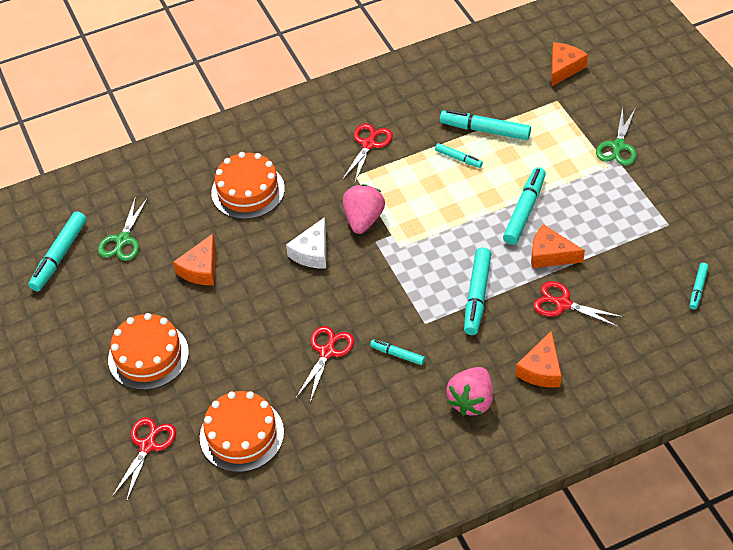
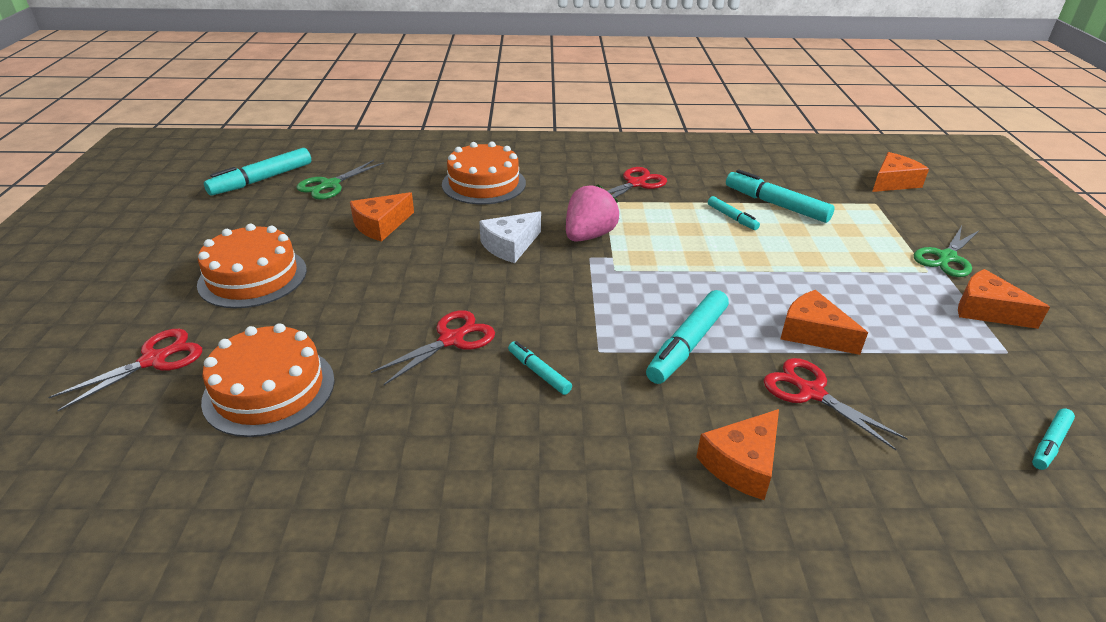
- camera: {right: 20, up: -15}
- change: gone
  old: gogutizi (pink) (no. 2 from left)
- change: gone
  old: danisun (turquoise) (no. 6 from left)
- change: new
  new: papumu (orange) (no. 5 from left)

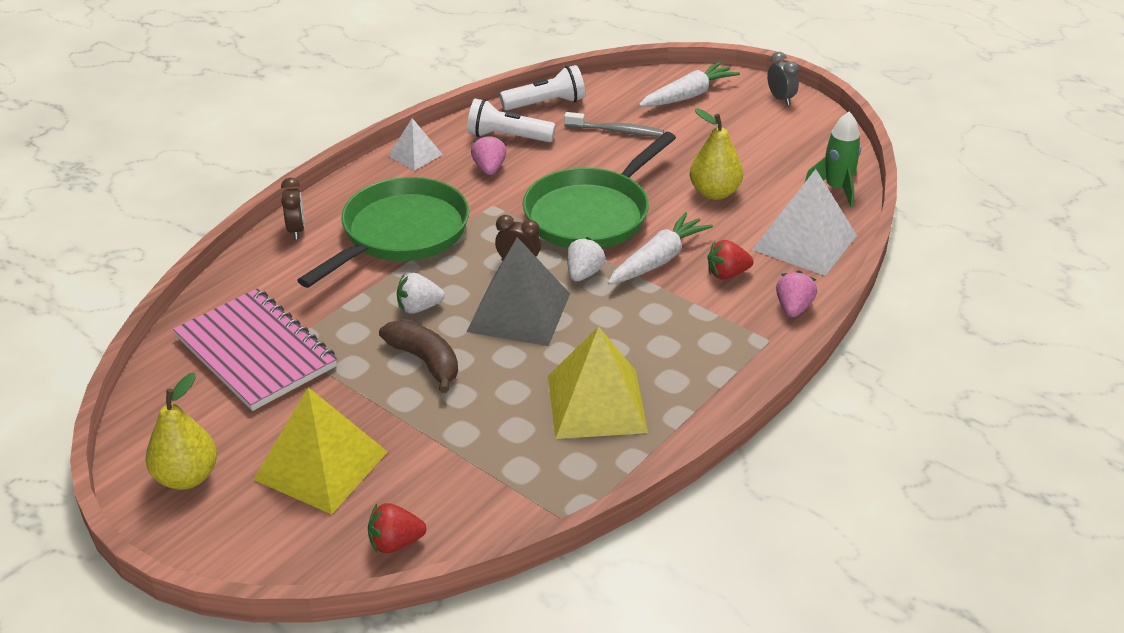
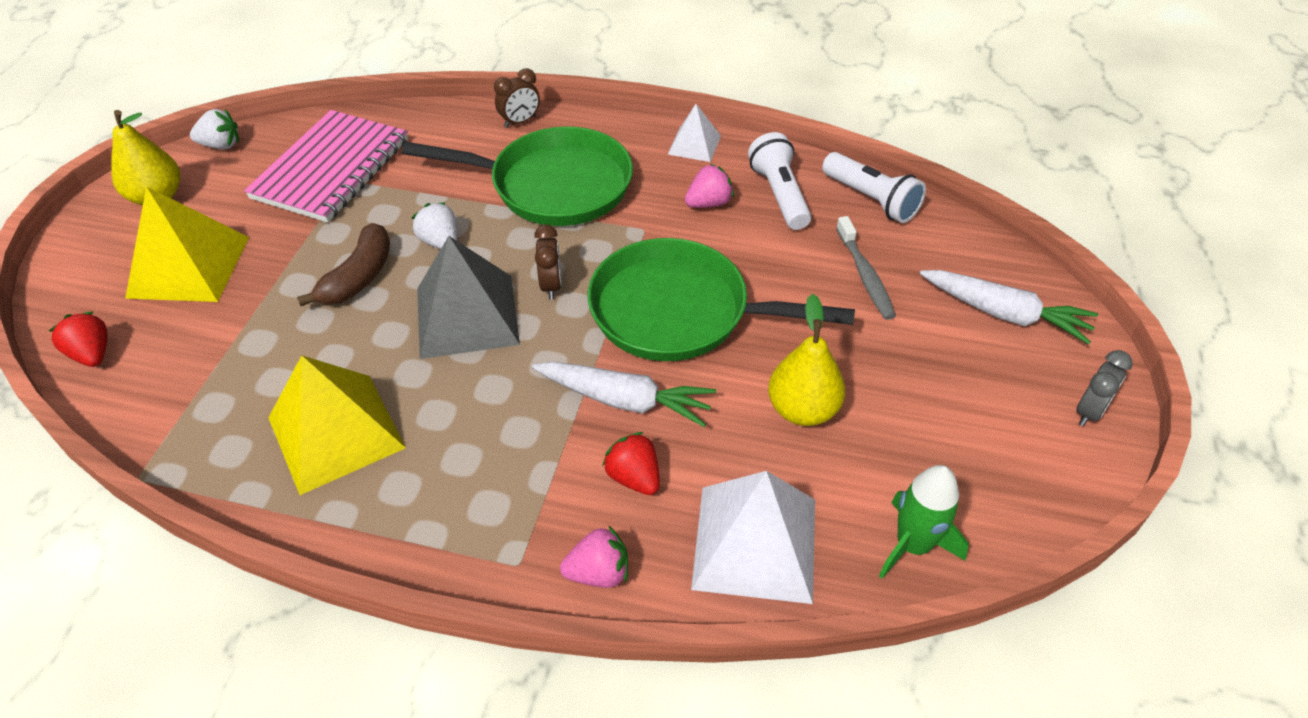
- camera: {right: 65, up: 10}
- change: shifted
  old: gogutizi (white) (no. 2 from left in the first image)
  new: gogutizi (white) (no. 1 from left)

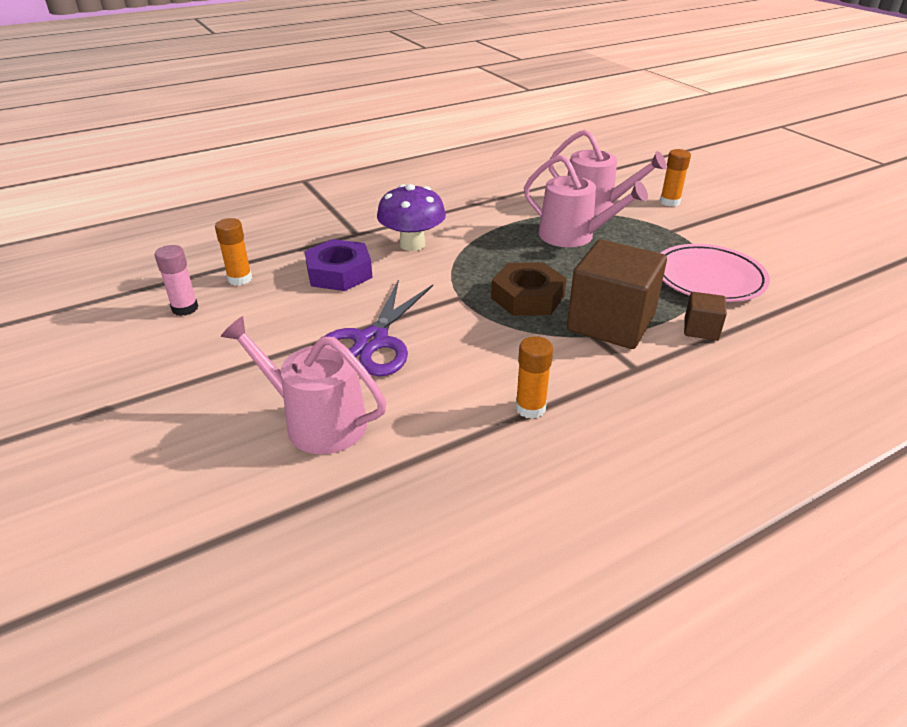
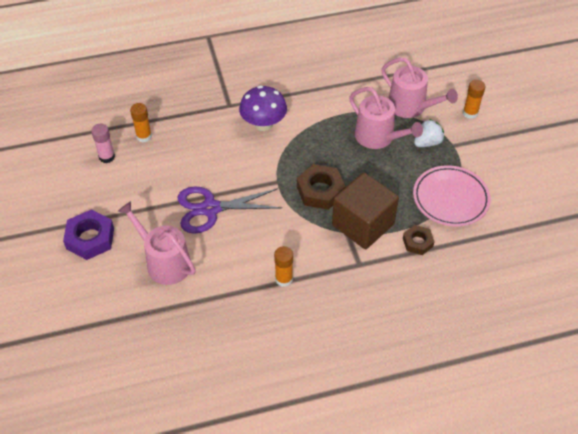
- camera: {right: 15, up: 15}
- change: shifted
  old: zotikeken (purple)
- change: rotated
  old: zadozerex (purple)
  degrees: 45
- change: swapped
  old: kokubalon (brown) (no. 2 from left)
  new: zotikeken (brown) (no. 2 from left)
- change: new
  new: gogutizi (white)

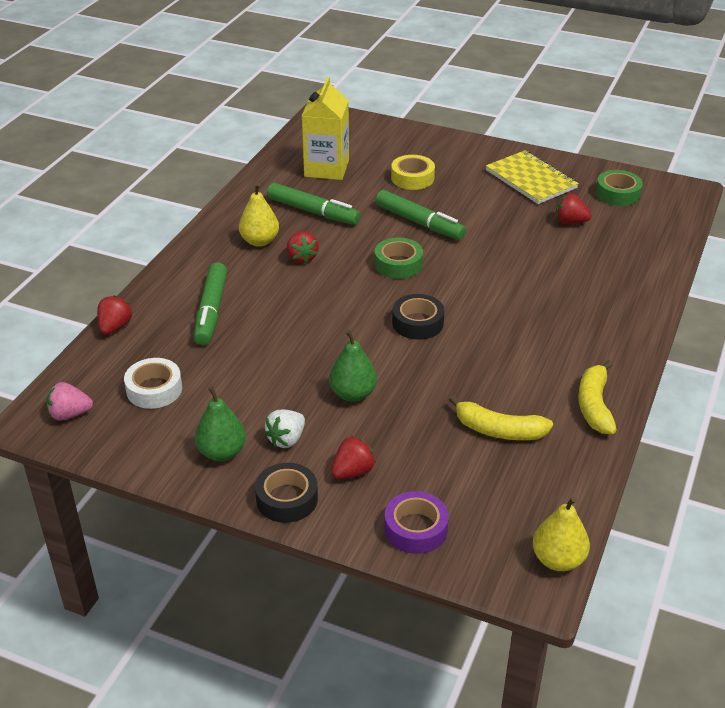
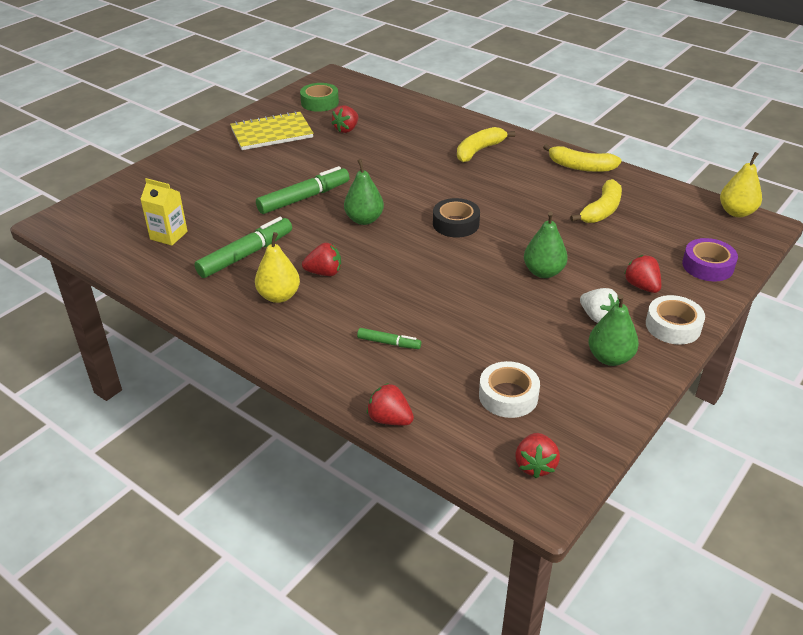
- camera: {right: -75, up: 0}
- change: repainted
  old: gogutizi (pink)
  new: gogutizi (red) (no. 4 from left)
- change: scaled
  old: danisun (green) (no. 1 from left in the first image)
  factor: 0.52
- change: repainted
  old: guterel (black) (no. 1 from left)
  new: guterel (white) (no. 2 from left)
- change: scaled
  old: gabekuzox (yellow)
  factor: 0.63
- change: swapped
  old: guterel (green) (no. 1 from left)
  new: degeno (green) (no. 1 from left)
- change: gone
  old: guterel (yellow)
- change: new
  new: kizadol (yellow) (no. 1 from left)

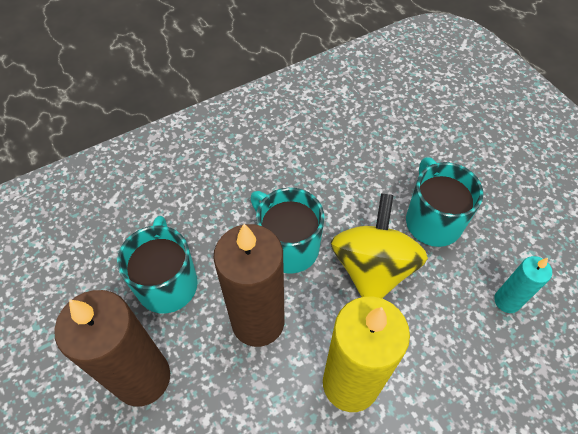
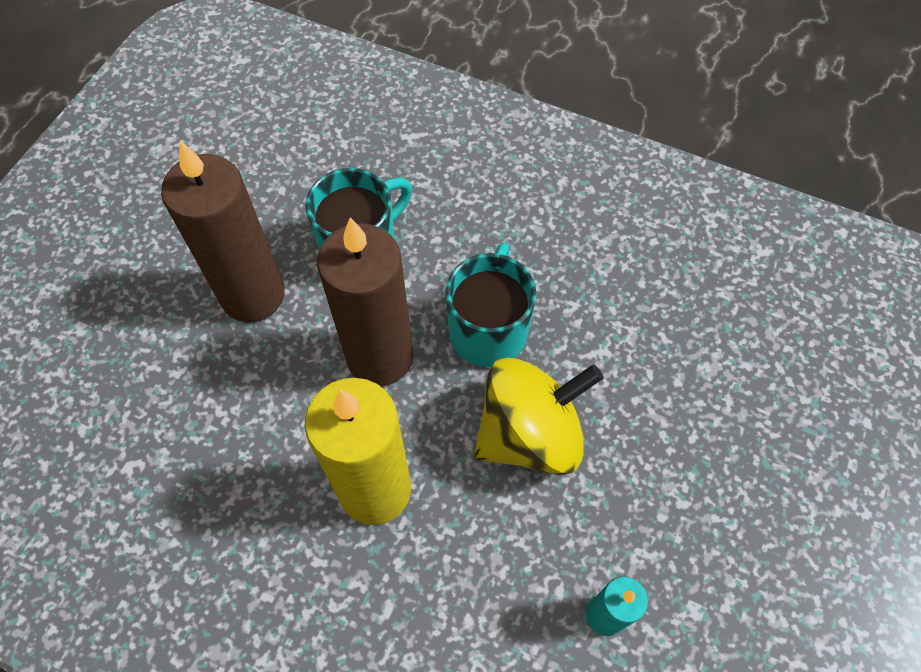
- camera: {right: 55, up: 5}
- change: gone
  old: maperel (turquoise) (no. 3 from left)

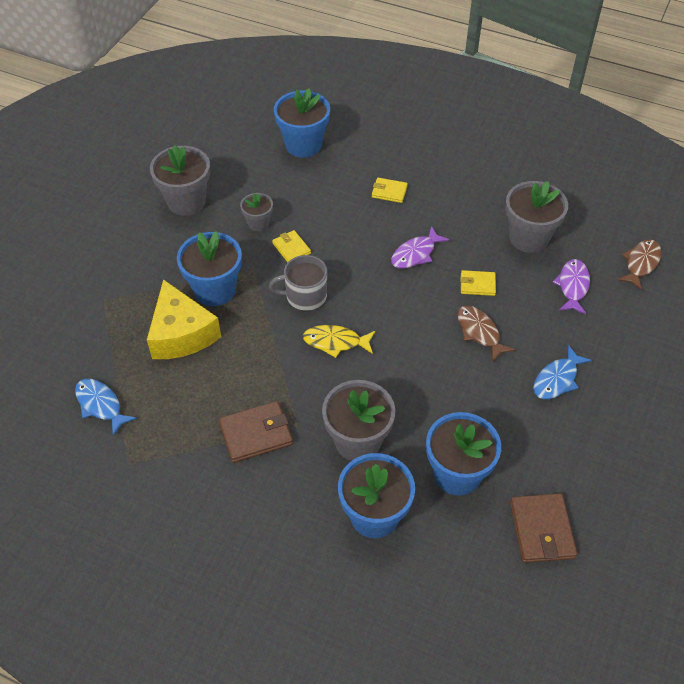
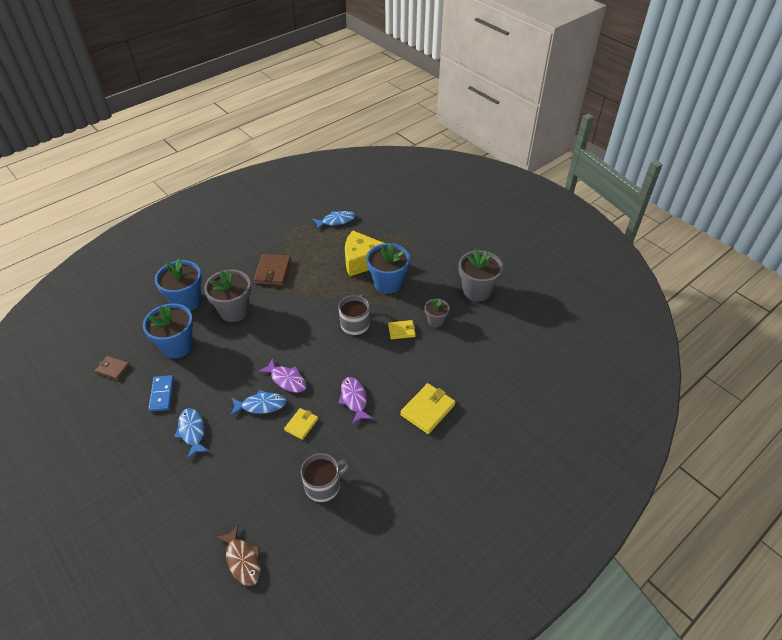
- camera: {right: 115, up: -5}
- change: gone
  old: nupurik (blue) (no. 2 from left)
- change: gone
  old: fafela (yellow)
- change: scaled
  old: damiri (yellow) (no. 2 from left in the first image)
  factor: 1.64
- change: repainted
  old: fafela (brown) (no. 1 from left)
  new: fafela (blue) (no. 2 from left)
- change: swapped
  old: nupurik (grey) (no. 4 from left)
  new: maperel (grey) (no. 1 from left)
- change: scaled
  old: damiri (brown) (no. 2 from left in the first image)
  factor: 0.61
- change: shifted
  old: fafela (purple) (no. 2 from left in the first image)
  new: fafela (purple) (no. 1 from left)
- change: new
  new: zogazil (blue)

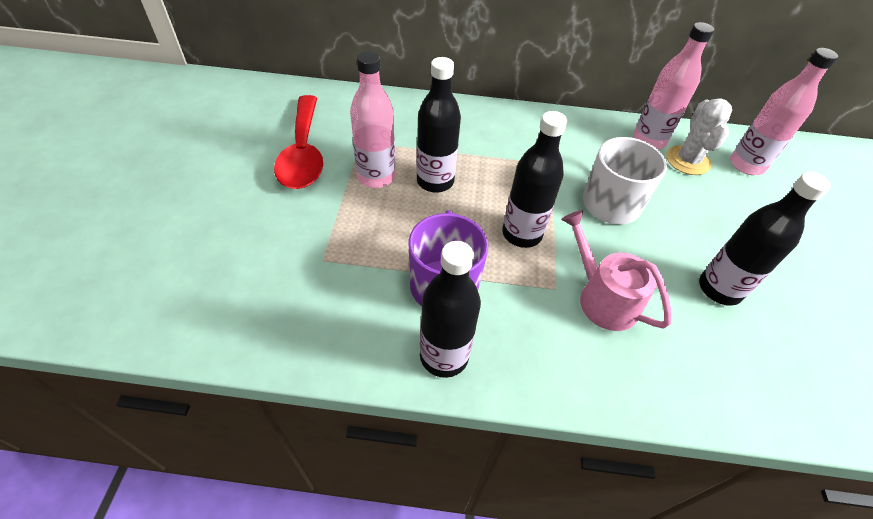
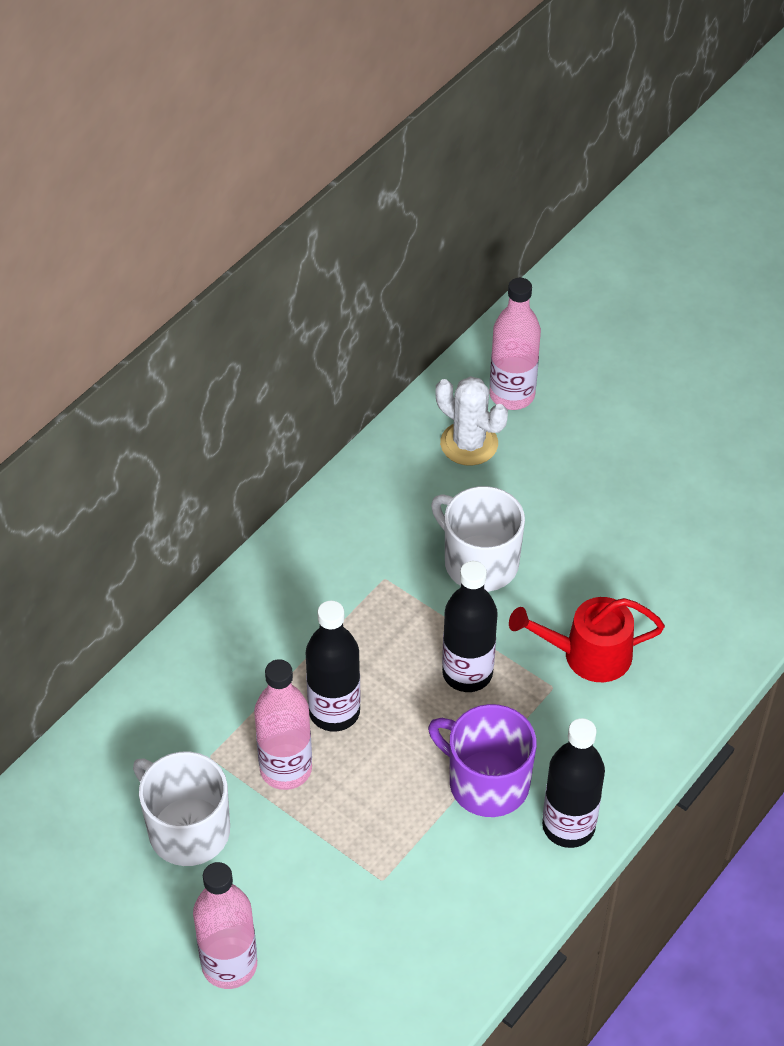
- camera: {right: -55, up: 0}
- change: swapped
  old: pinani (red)
  new: maperel (white) (no. 1 from left)
- change: repainted
  old: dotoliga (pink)
  new: dotoliga (red)
- change: shifted
  old: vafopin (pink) (no. 2 from left in the first image)
  new: vafopin (pink) (no. 1 from left)
- change: gone
  old: vafopin (black) (no. 4 from left)

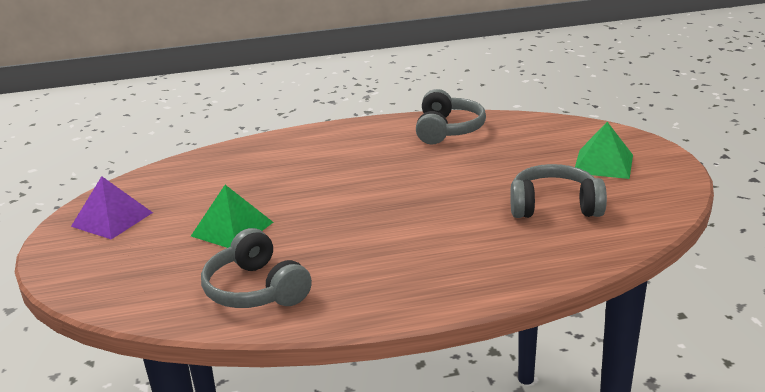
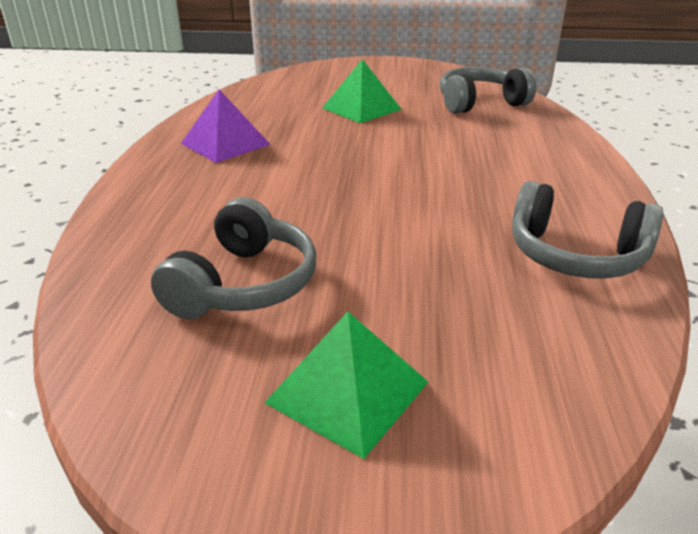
- camera: {right: 105, up: 5}
- change: shifted
  old: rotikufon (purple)
- change: shifted
  old: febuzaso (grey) (no. 1 from left in the first image)
  new: febuzaso (grey) (no. 2 from left)

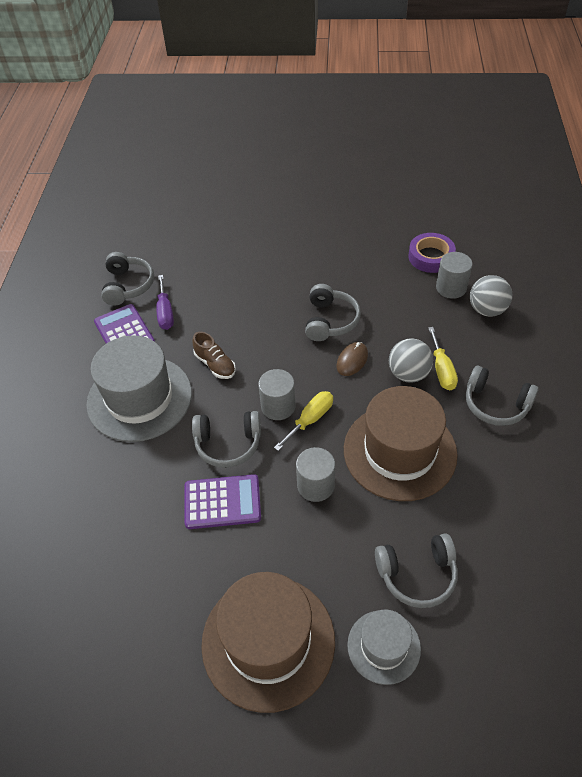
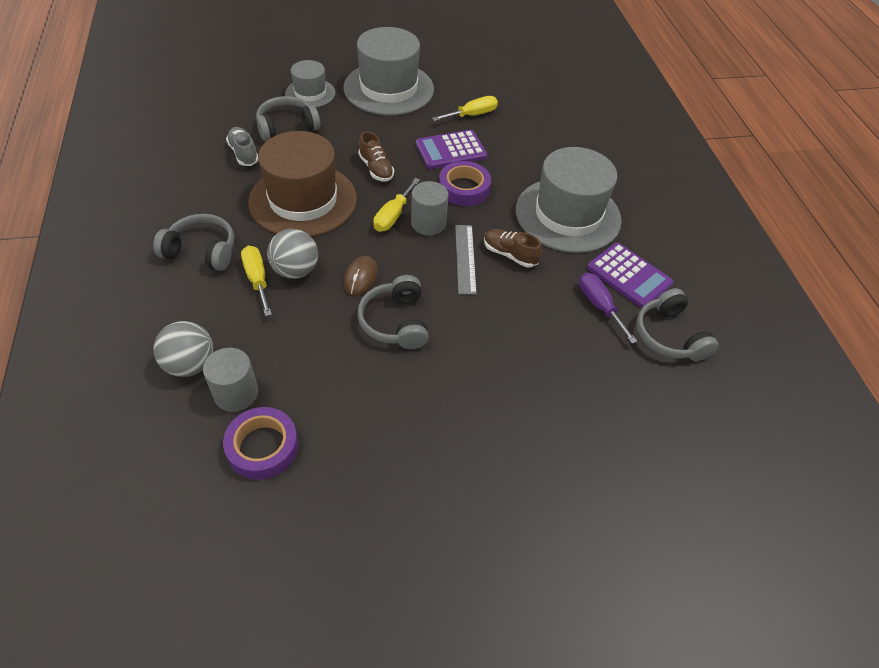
- camera: {right: 160, up: 0}
- change: swapped
  old: febuzaso (grey) (no. 2 from left)
  new: guterel (purple) (no. 2 from left)
- change: repainted
  old: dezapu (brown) (no. 1 from left)
  new: dezapu (grey) (no. 2 from left)
- change: swapped
  old: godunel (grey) (no. 2 from left)
  new: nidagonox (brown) (no. 1 from left)
- change: new
  new: nidagonox (grey)
- change: new
  new: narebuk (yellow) (no. 3 from left)
- change: new
  new: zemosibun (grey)

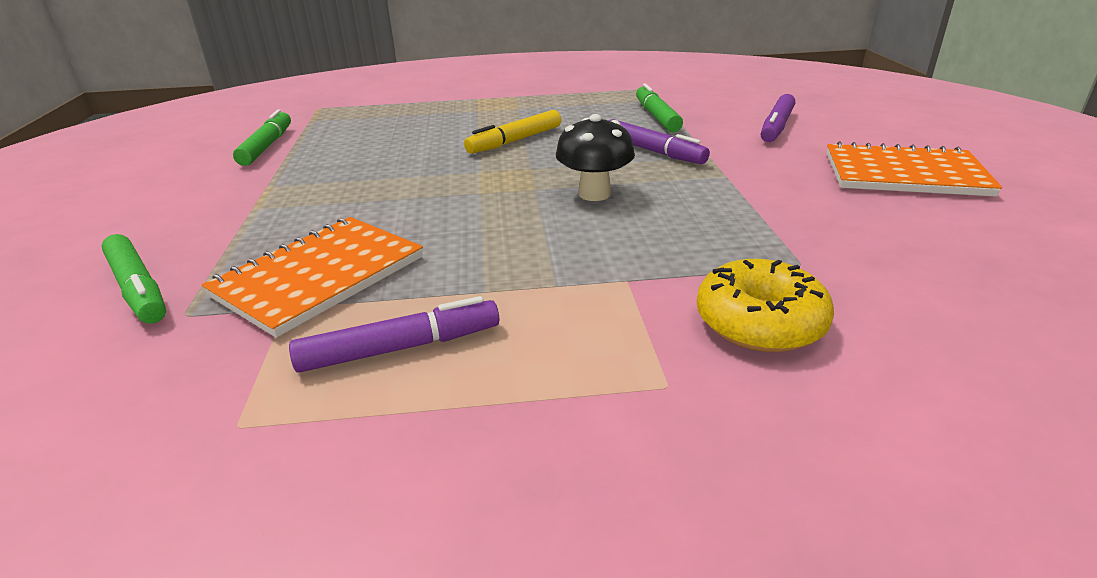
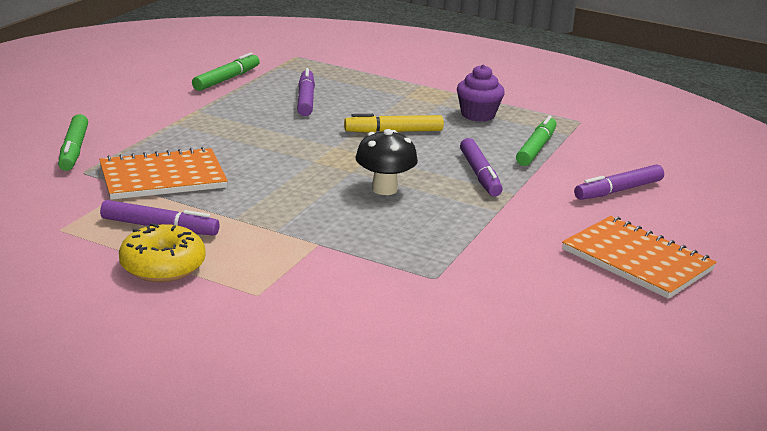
- camera: {right: 30, up: -5}
- change: shifted
  old: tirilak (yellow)
- change: new
  new: danisun (purple) (no. 2 from left)
- change: new
  new: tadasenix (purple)

